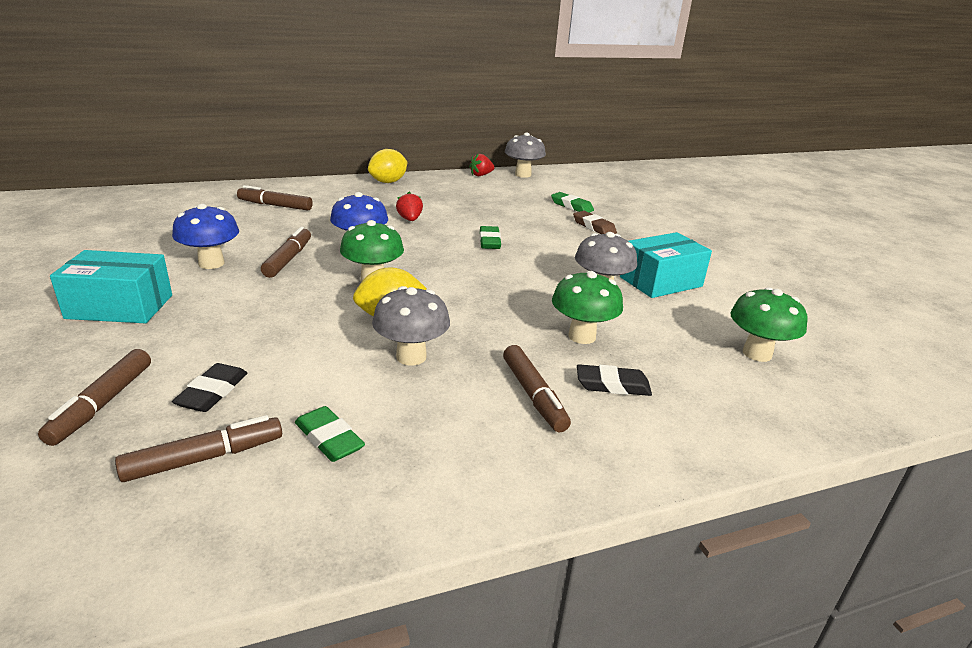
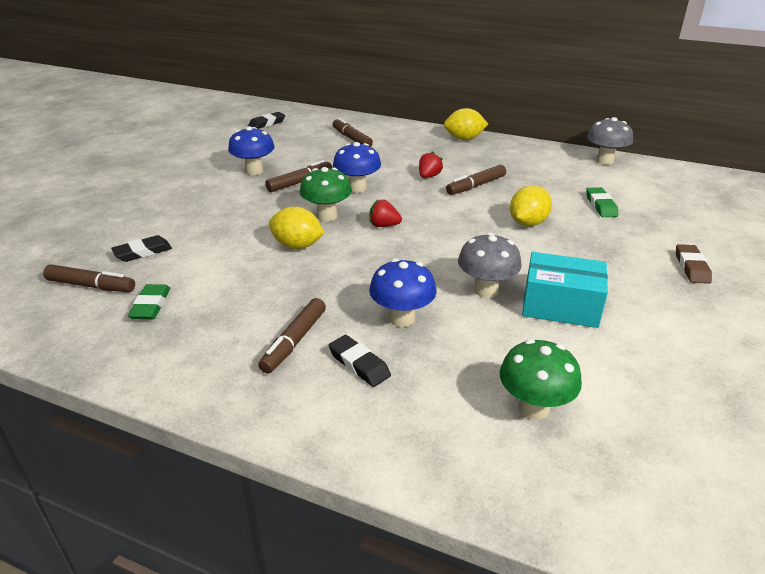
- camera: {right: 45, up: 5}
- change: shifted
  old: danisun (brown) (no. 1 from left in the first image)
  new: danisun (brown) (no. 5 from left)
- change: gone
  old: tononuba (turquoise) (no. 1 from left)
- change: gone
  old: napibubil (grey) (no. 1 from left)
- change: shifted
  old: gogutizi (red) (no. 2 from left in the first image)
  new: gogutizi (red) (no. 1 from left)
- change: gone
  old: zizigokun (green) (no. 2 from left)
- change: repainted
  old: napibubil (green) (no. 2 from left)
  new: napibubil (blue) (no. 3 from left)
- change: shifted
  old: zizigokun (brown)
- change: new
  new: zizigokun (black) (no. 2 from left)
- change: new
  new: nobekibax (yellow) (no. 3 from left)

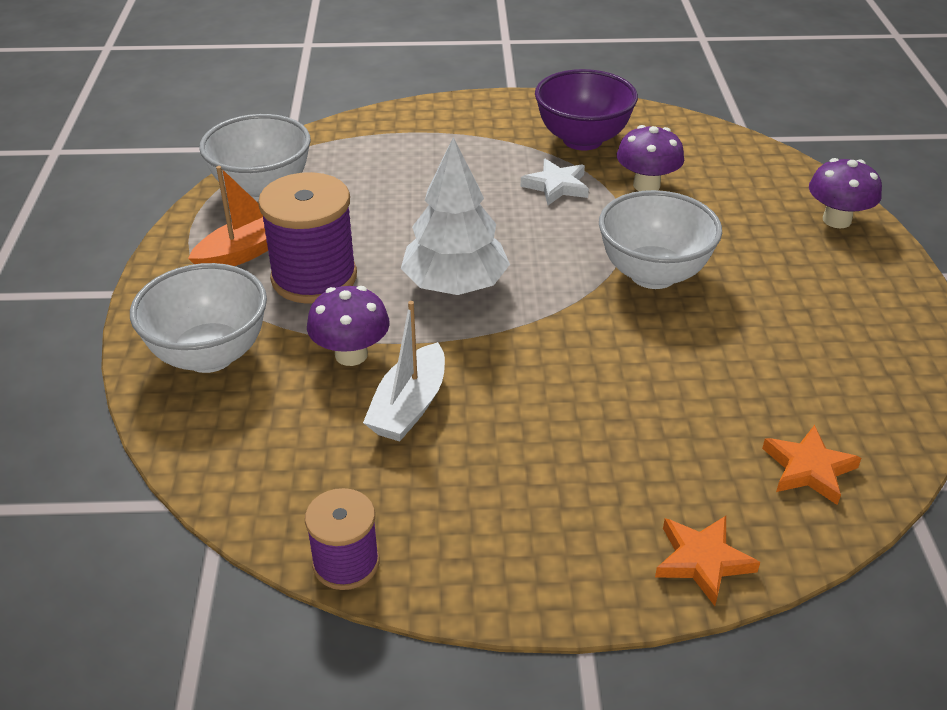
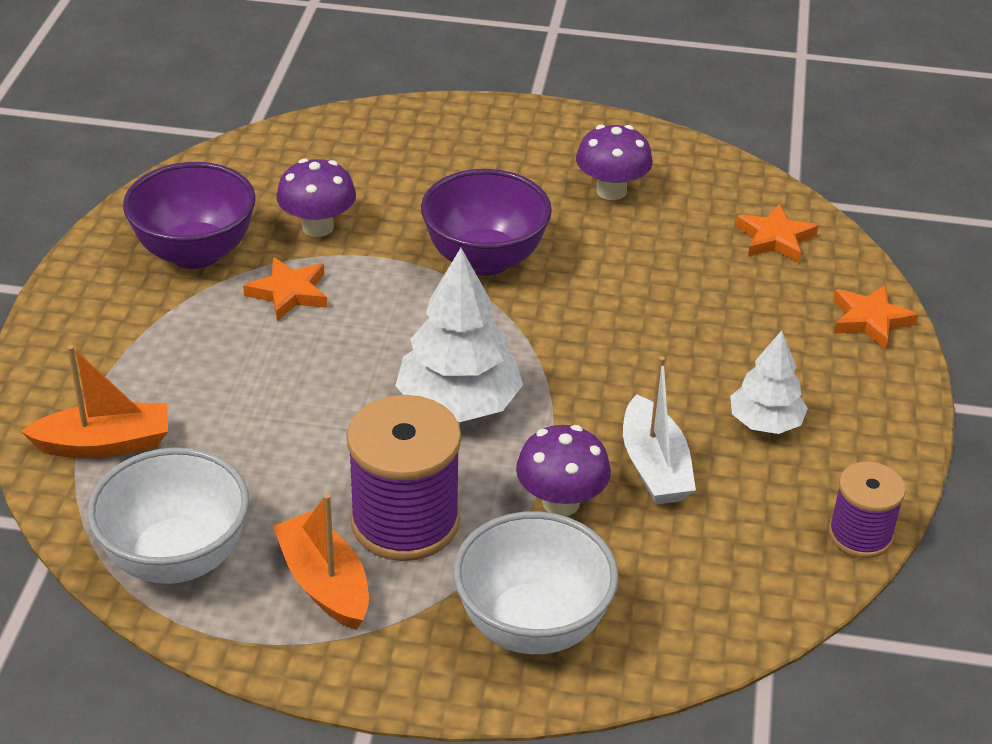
- camera: {right: -80, up: 0}
- change: rotated
  old: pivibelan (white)
  degrees: 45
- change: repainted
  old: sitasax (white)
  new: sitasax (orange) (no. 1 from left)
- change: repainted
  old: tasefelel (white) (no. 3 from left)
  new: tasefelel (purple) (no. 2 from left)
- change: shifted
  old: napibubil (purple) (no. 3 from left)
- change: new
  new: pivibelan (orange) (no. 1 from left)
- change: new
  new: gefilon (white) (no. 2 from left)

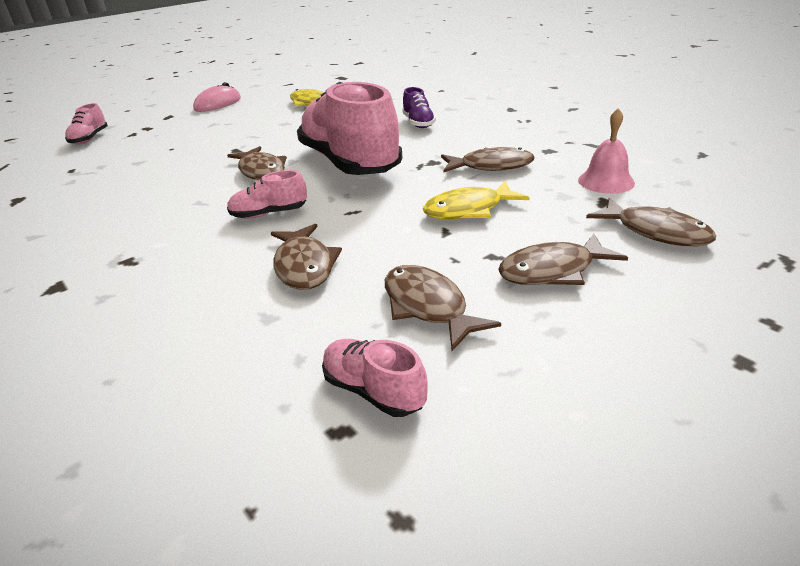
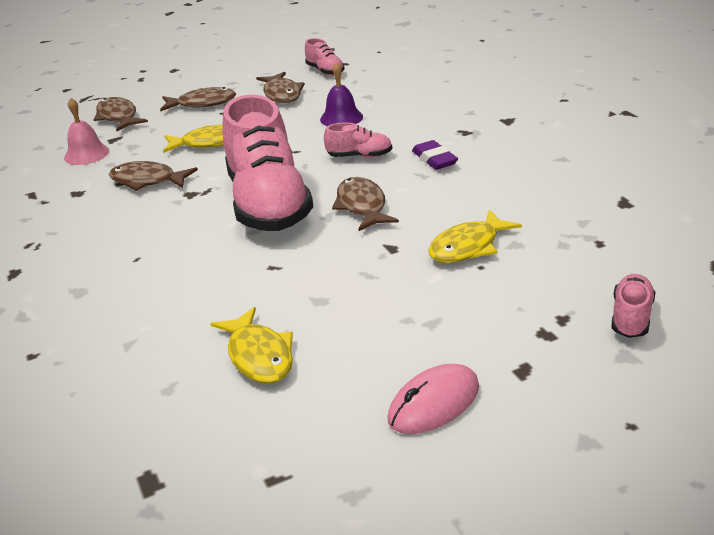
- camera: {right: -165, up: 0}
- change: swapped
  old: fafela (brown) (no. 2 from left)
  new: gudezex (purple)
- change: gone
  old: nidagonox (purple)
- change: new
  new: zizigokun (purple)
- change: new
  new: fafela (yellow) (no. 3 from left)

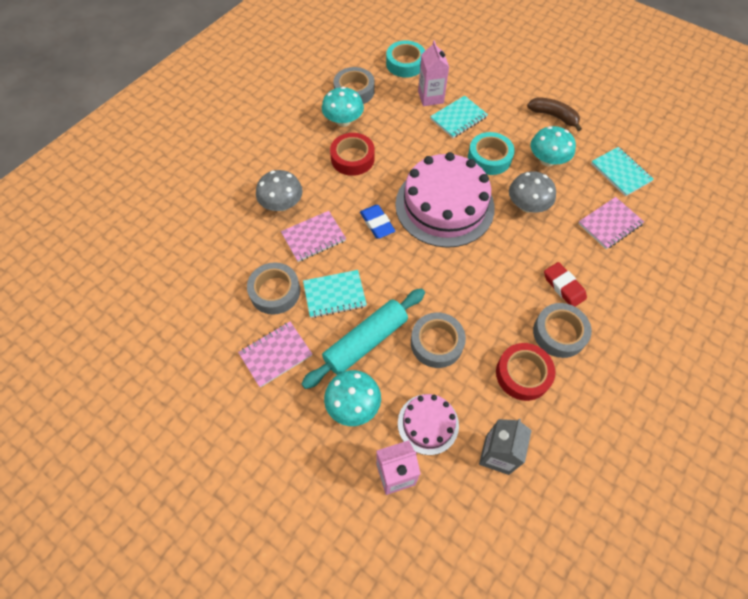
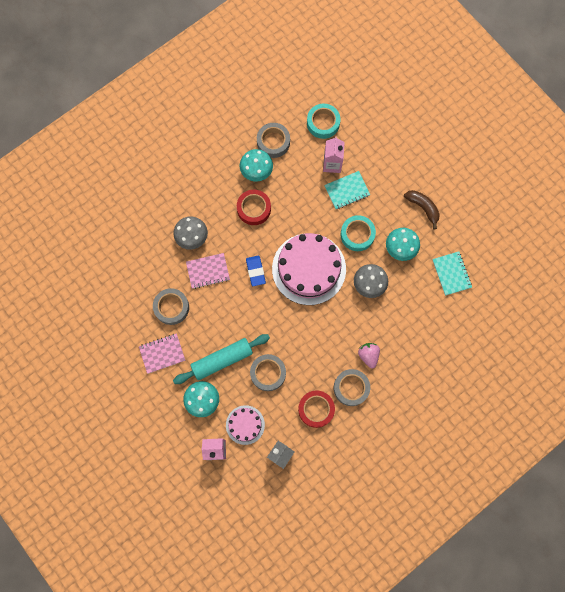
- camera: {right: 15, up: 15}
- change: gone
  old: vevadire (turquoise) (no. 1 from left)
- change: swapped
  old: zizigokun (red)
  new: gogutizi (pink)
- change: gone
  old: vevadire (pink) (no. 3 from left)

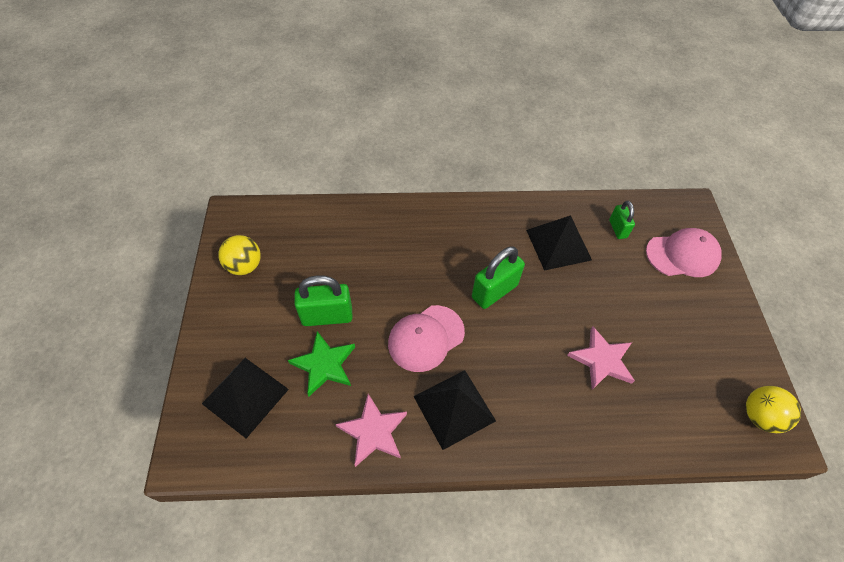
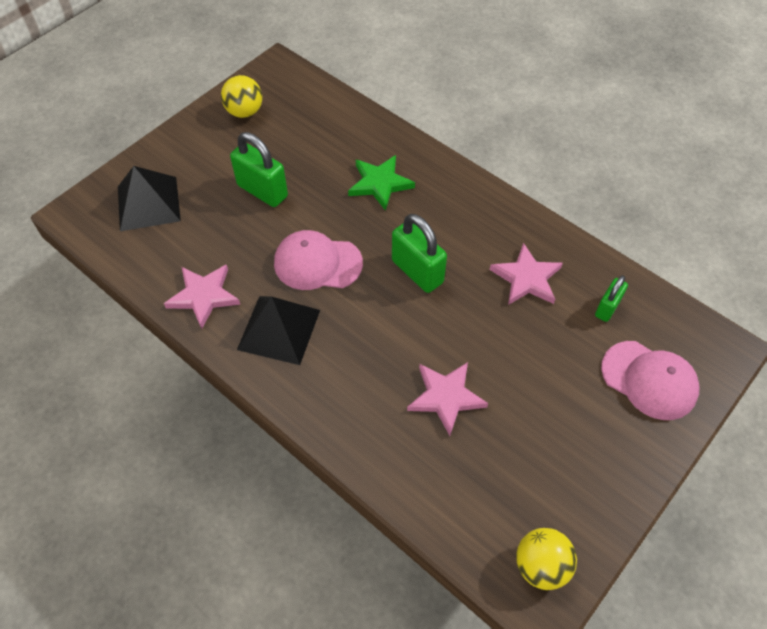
- camera: {right: 45, up: 0}
- change: shifted
  old: sitasax (green)
- change: rotated
  old: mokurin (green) (no. 2 from left)
  degrees: 45
- change: swapped
  old: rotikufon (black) (no. 3 from left)
  new: sitasax (pink) (no. 3 from left)

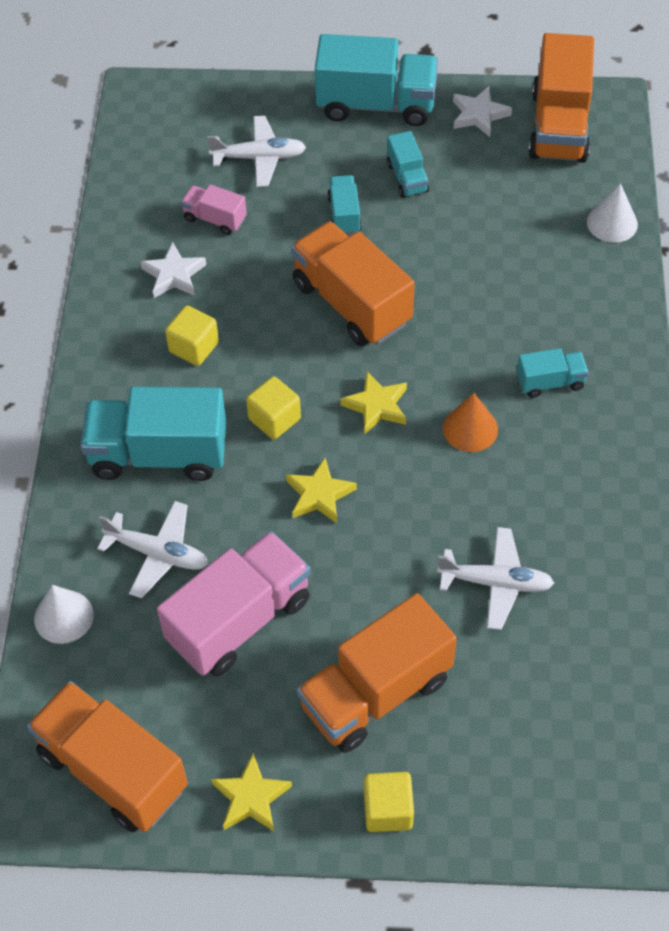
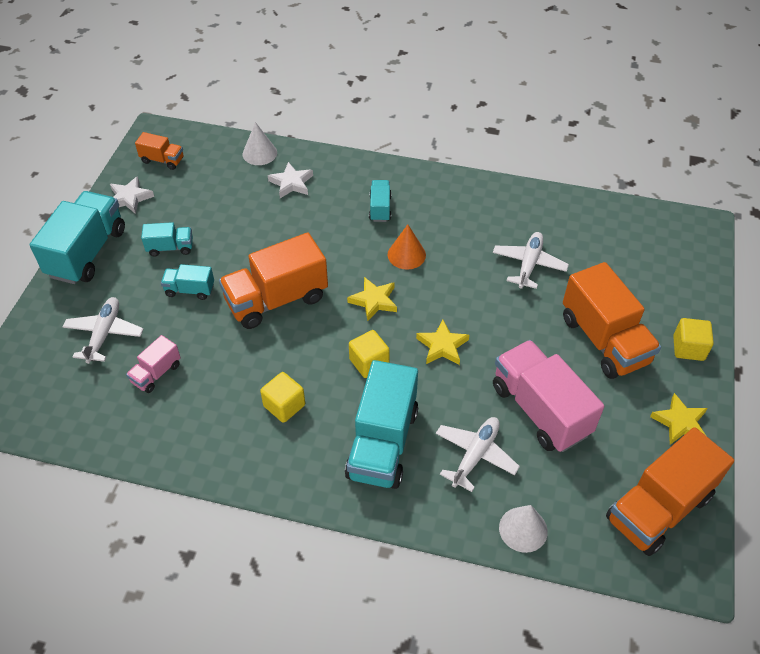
- camera: {right: -80, up: -5}
- change: shifted
  old: sitasax (white) (no. 1 from left in the first image)
  new: sitasax (white) (no. 2 from left)
- change: scaled
  old: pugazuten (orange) (no. 4 from left in the first image)
  factor: 0.49

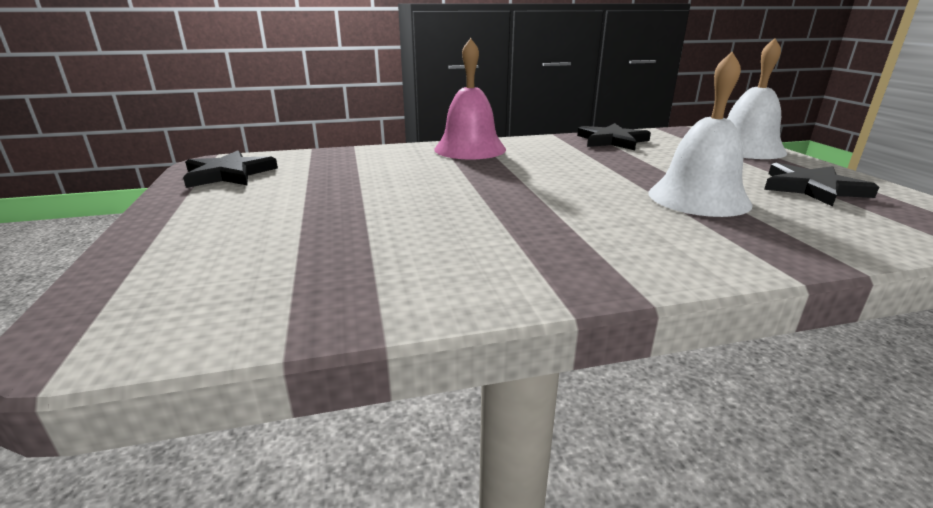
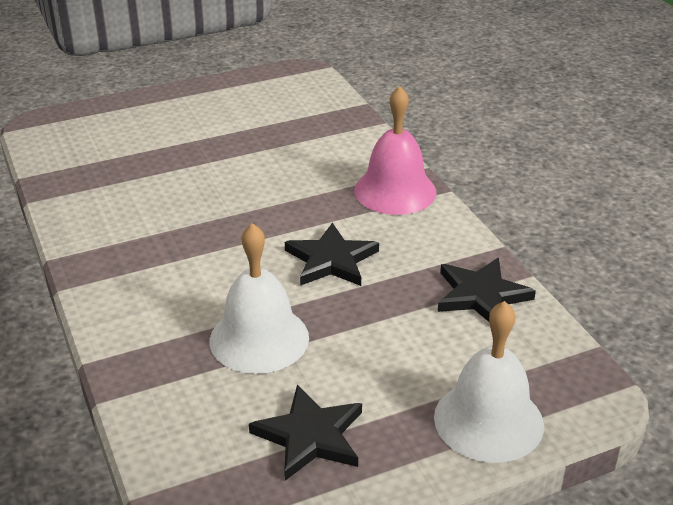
- camera: {right: 80, up: 10}
- change: shifted
  old: sitasax (black) (no. 1 from left in the first image)
  new: sitasax (black) (no. 2 from left)

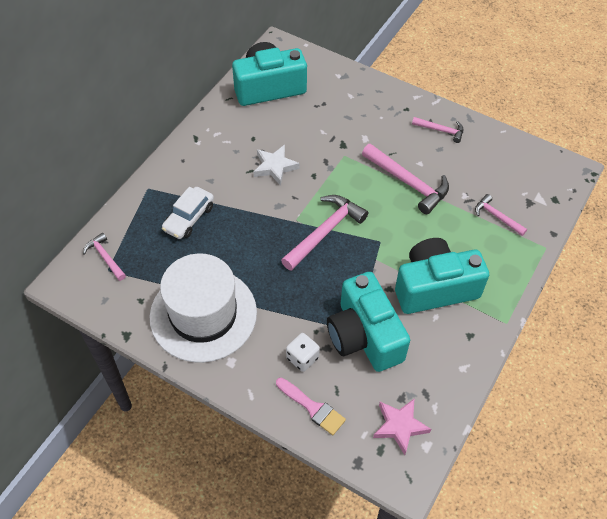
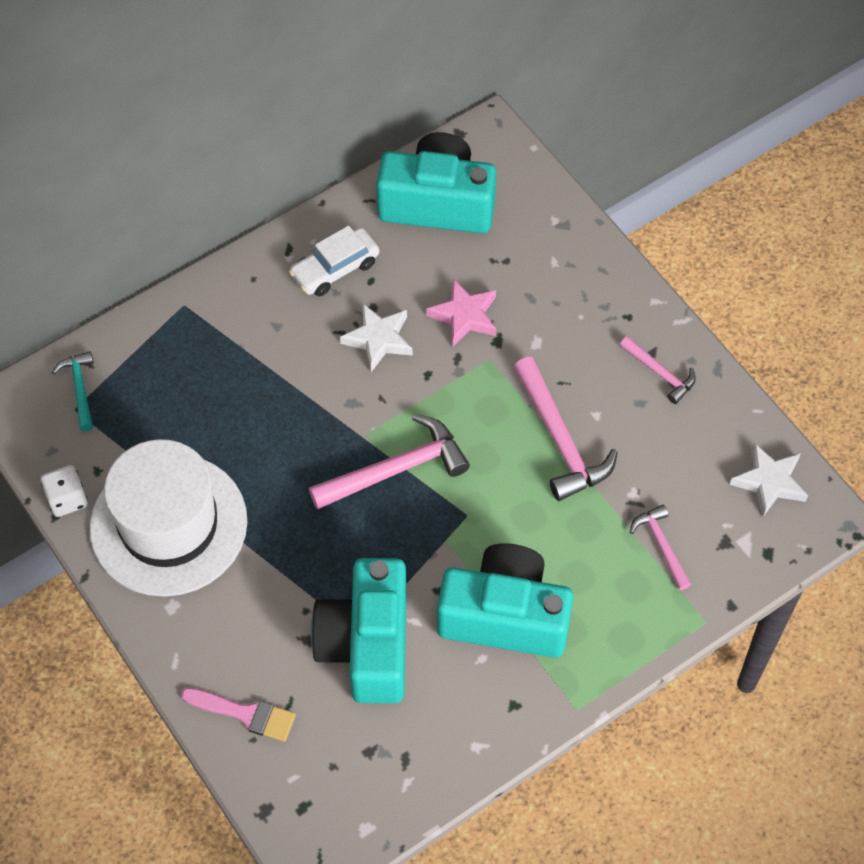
- camera: {right: 25, up: 5}
- change: repainted
  old: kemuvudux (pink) (no. 1 from left)
  new: kemuvudux (turquoise)
- change: shifted
  old: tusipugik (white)
- change: rotated
  old: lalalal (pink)
  degrees: -45
- change: shifted
  old: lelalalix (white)
- change: shifted
  old: sitasax (pink)
- change: new
  new: sitasax (white) (no. 2 from left)

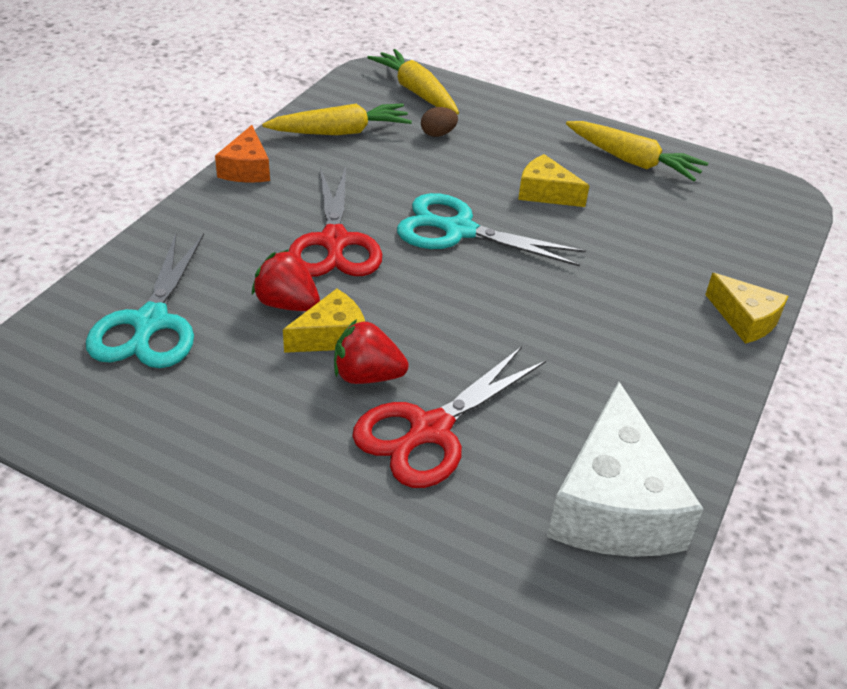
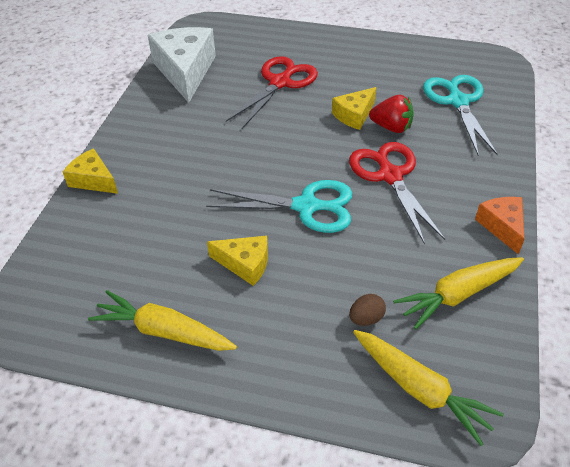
- camera: {right: 170, up: 5}
- change: gone
  old: gogutizi (red) (no. 2 from left)

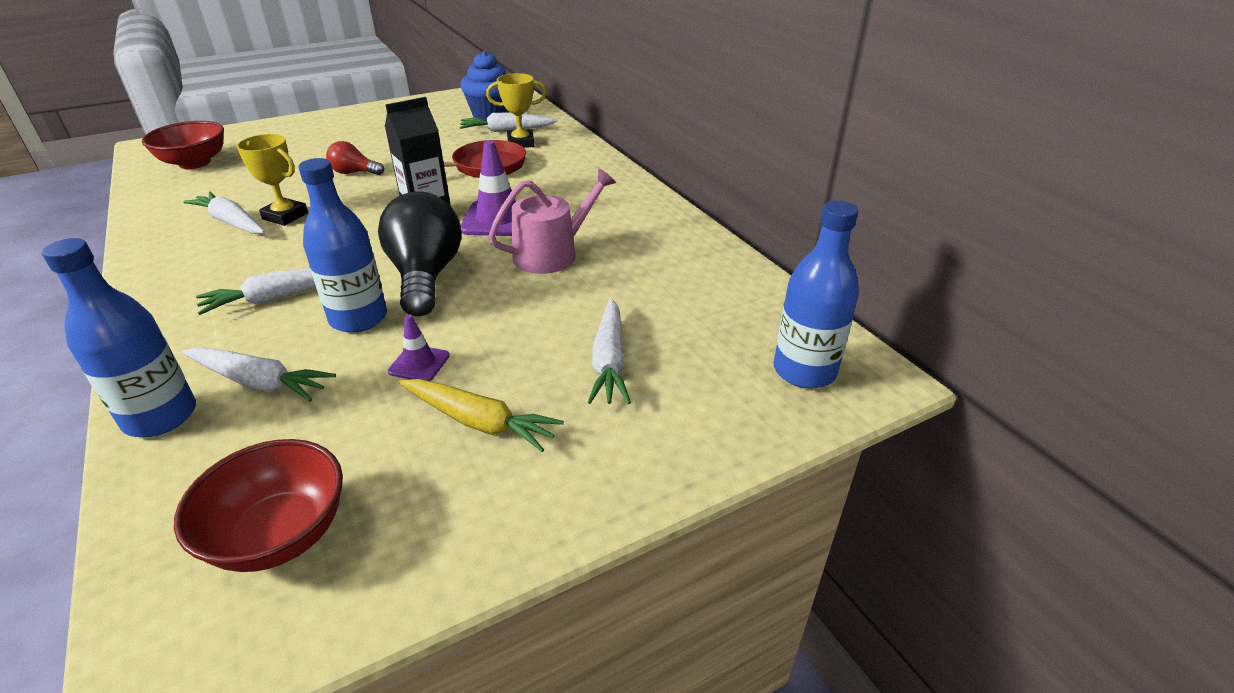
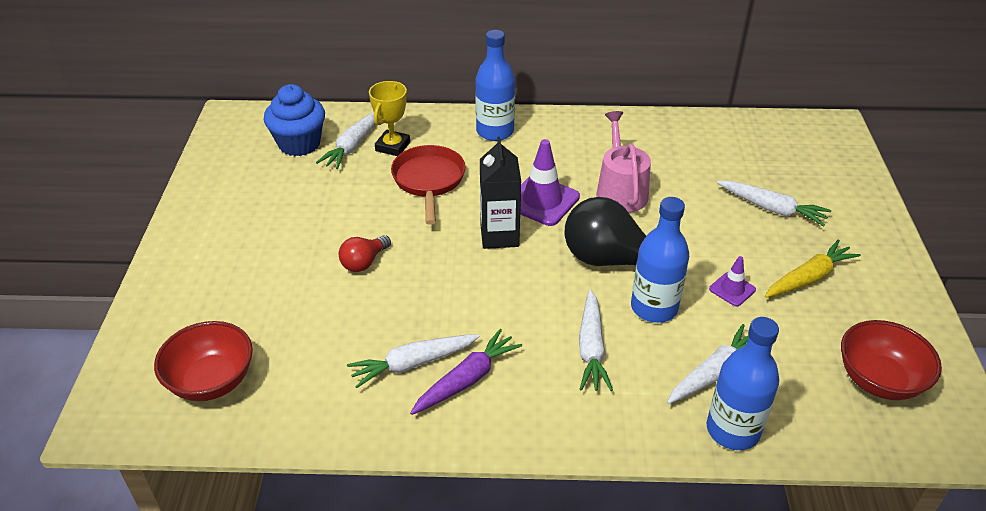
- camera: {right: -60, up: 5}
- change: gone
  old: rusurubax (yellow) (no. 1 from left)
- change: shifted
  old: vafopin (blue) (no. 3 from left in the first image)
  new: vafopin (blue) (no. 1 from left)
- change: new
  new: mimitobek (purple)

